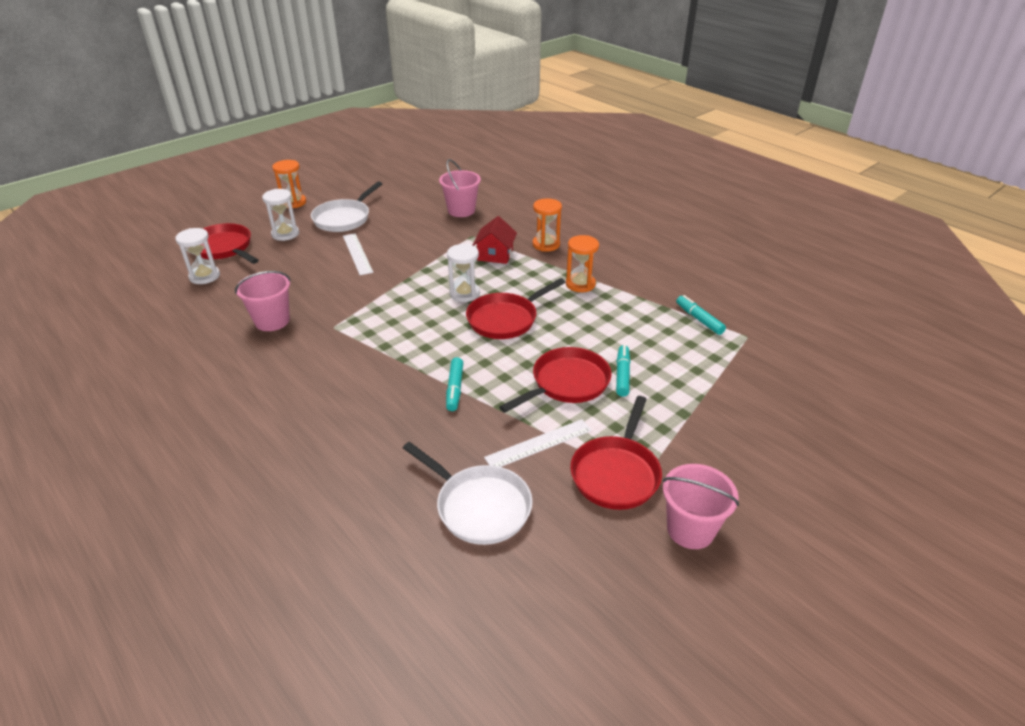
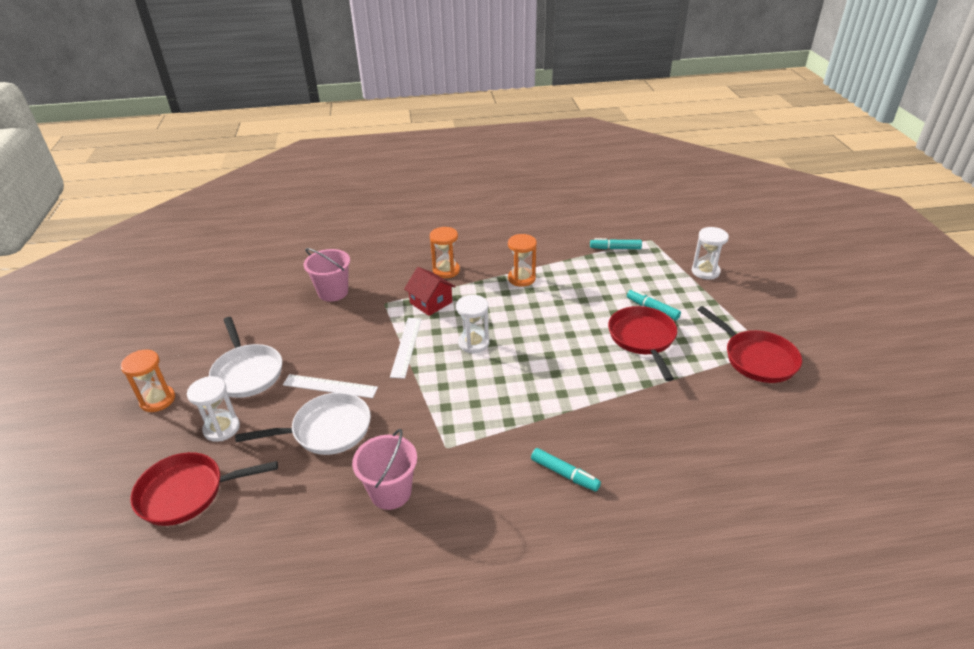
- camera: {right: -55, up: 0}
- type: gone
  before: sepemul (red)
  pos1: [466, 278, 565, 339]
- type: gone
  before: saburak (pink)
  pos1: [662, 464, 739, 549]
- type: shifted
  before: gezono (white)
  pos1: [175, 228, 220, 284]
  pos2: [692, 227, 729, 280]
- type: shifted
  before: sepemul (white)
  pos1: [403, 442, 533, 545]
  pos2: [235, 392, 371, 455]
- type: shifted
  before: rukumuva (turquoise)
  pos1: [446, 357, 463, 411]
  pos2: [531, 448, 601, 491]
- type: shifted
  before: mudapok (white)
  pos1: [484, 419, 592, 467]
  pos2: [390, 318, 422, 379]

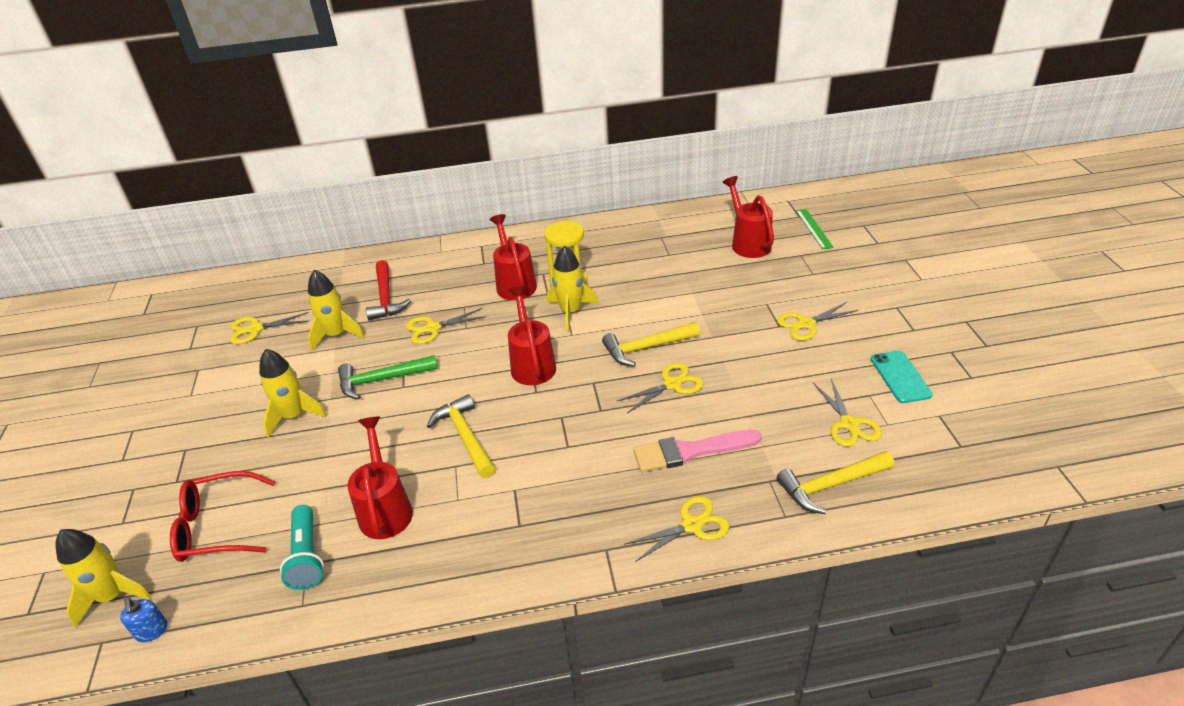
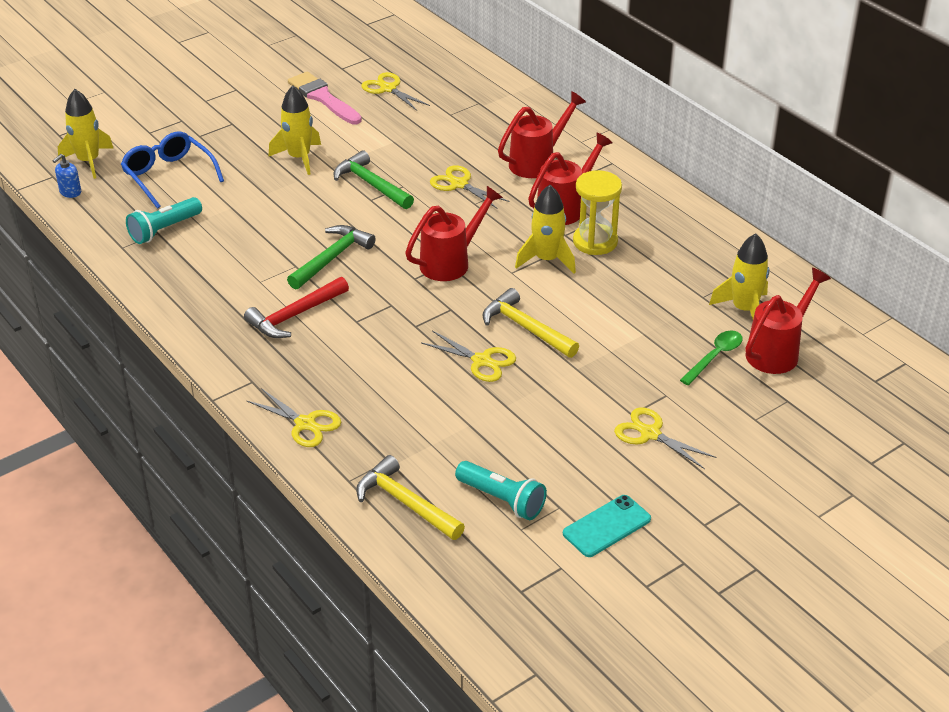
- camera: {right: 60, up: 0}
- type: gone
  before: mudapok (green)
  pos1: [796, 209, 834, 249]
- type: new
  after: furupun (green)
  pos2: [680, 331, 743, 385]
- type: shifted
  before: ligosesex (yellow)
  pos1: [308, 270, 364, 351]
  pos2: [709, 233, 770, 319]
- type: shifted
  before: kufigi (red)
  pos1: [347, 417, 413, 539]
  pos2: [498, 91, 586, 178]
- type: shifted
  before: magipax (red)
  pos1: [366, 260, 411, 321]
  pos2: [244, 277, 349, 338]
- type: shifted
  before: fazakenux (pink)
  pos1: [633, 430, 762, 472]
  pos2: [288, 72, 362, 124]
- type: swapped
  before: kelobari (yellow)
  after: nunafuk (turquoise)
  pos1: [813, 379, 882, 447]
  pos2: [455, 461, 547, 520]
- type: repainted
  before: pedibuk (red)
  after: pedibuk (blue)
  pos1: [170, 471, 275, 562]
  pos2: [121, 131, 224, 209]
- type: repainted
  before: magipax (yellow)
  after: magipax (green)
  pos1: [427, 394, 495, 478]
  pos2: [287, 225, 376, 289]

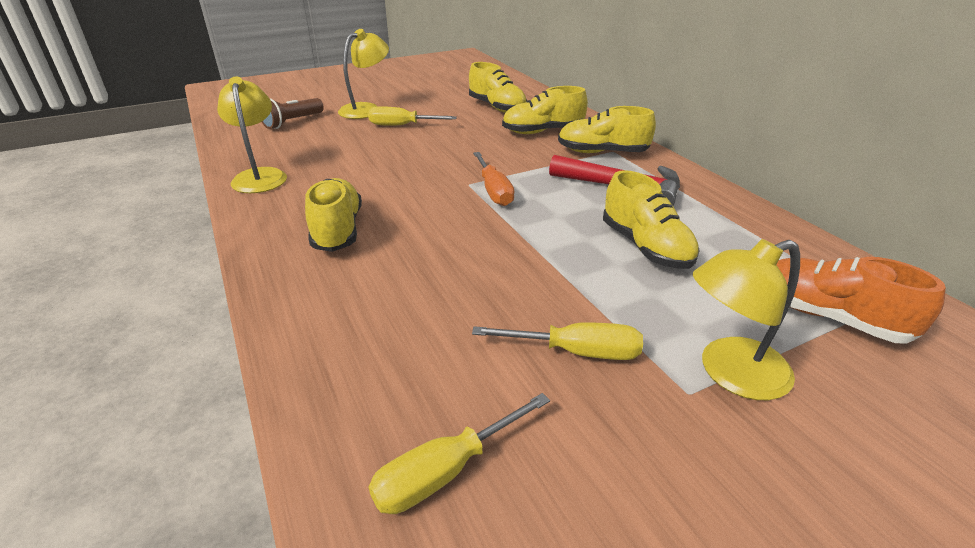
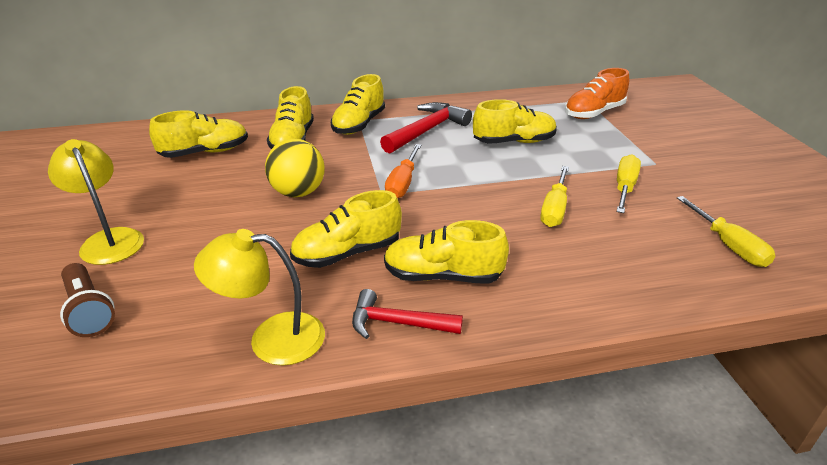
- camera: {right: -75, up: 0}
- type: gone
  before: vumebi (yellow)
  pos1: [693, 239, 800, 400]
- type: new
  after: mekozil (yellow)
  pos2: [265, 138, 325, 197]
- type: new
  after: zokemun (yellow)
  pos2: [290, 190, 402, 268]
- type: new
  after: magipax (red)
  pos2: [352, 289, 463, 339]
- type: shifted
  before: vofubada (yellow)
  pos1: [368, 106, 457, 126]
  pos2: [540, 166, 569, 227]
- type: rotated
  before: vofubada (orange)
  pos1: [473, 152, 514, 206]
  pos2: [385, 144, 422, 199]
  turn: 105

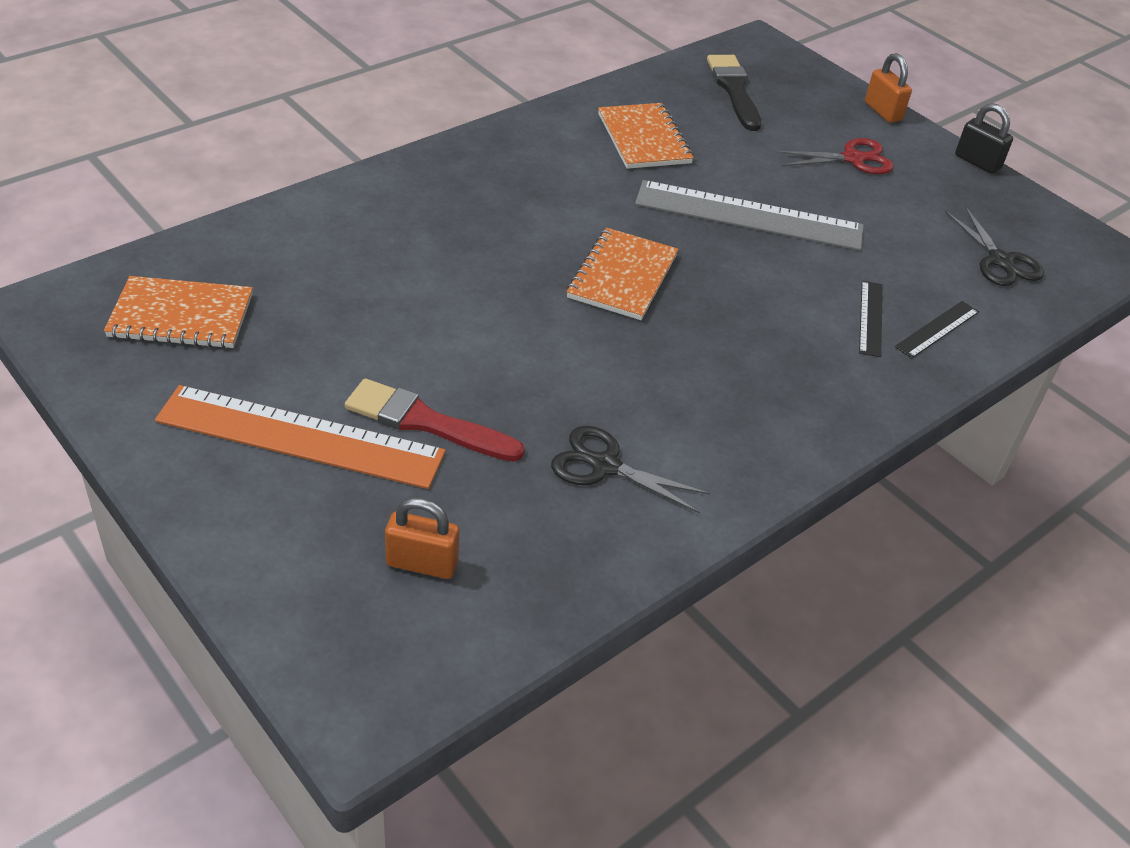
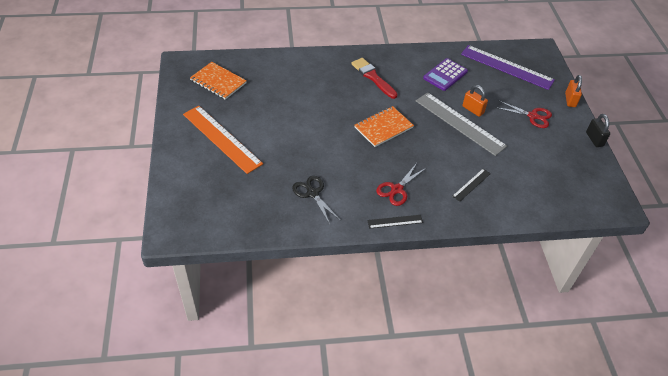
- camera: {right: 35, up: 5}
- type: gone
  before: kelobari (black)
  pos1: [944, 206, 1044, 286]
- type: new
  after: kelobari (red)
  pos2: [376, 163, 426, 206]
- type: shifted
  before: fazakenux (red)
  pos1: [345, 378, 525, 461]
  pos2: [351, 58, 398, 99]
- type: shifted
  before: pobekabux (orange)
  pos1: [385, 497, 459, 579]
  pos2: [463, 85, 488, 117]
- type: shifted
  before: mudapok (black)
  pos1: [895, 301, 979, 358]
  pos2: [367, 215, 423, 229]
- type: swapped
  before: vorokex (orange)
  after: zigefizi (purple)
  pos1: [598, 103, 694, 169]
  pos2: [423, 58, 468, 91]
- type: swapped
  before: fazakenux (black)
  after: mudapok (purple)
  pos1: [707, 55, 761, 131]
  pos2: [461, 45, 555, 90]

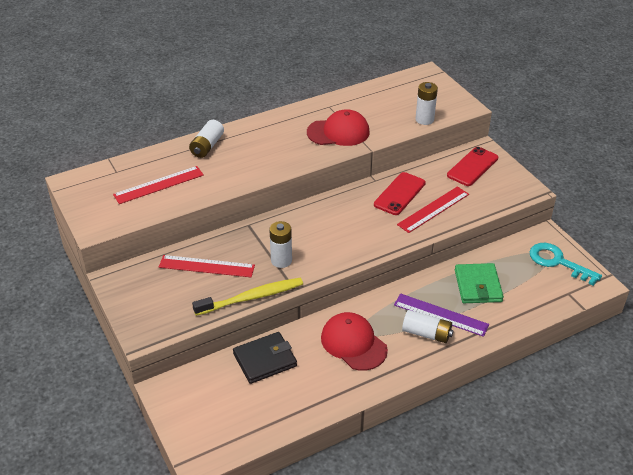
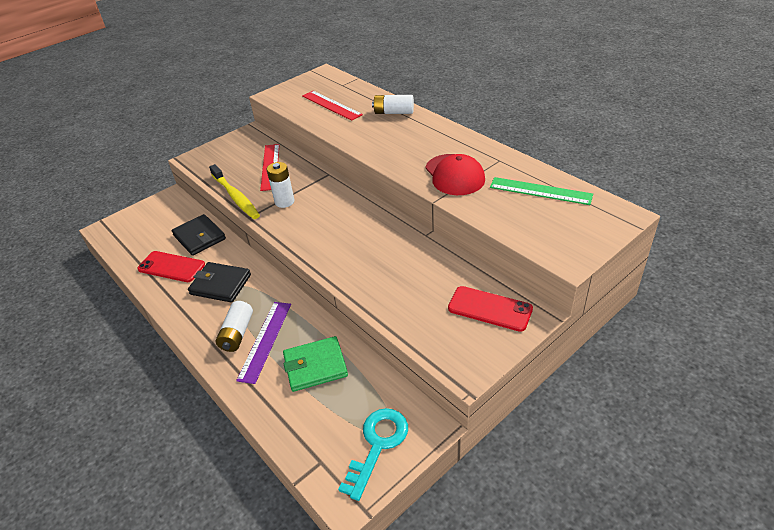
- camera: {right: 80, up: 0}
- type: gone
  before: mudapok (red)
  pos1: [397, 186, 469, 233]
- type: gone
  before: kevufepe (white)
  pos1: [415, 82, 438, 125]
- type: new
  after: mudapok (green)
  pos2: [490, 177, 593, 205]
- type: shifted
  before: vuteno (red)
  pos1: [374, 172, 426, 215]
  pos2: [137, 251, 205, 282]
- type: swapped
  before: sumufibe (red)
  after: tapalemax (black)
  pos1: [321, 312, 388, 371]
  pos2: [188, 262, 251, 302]

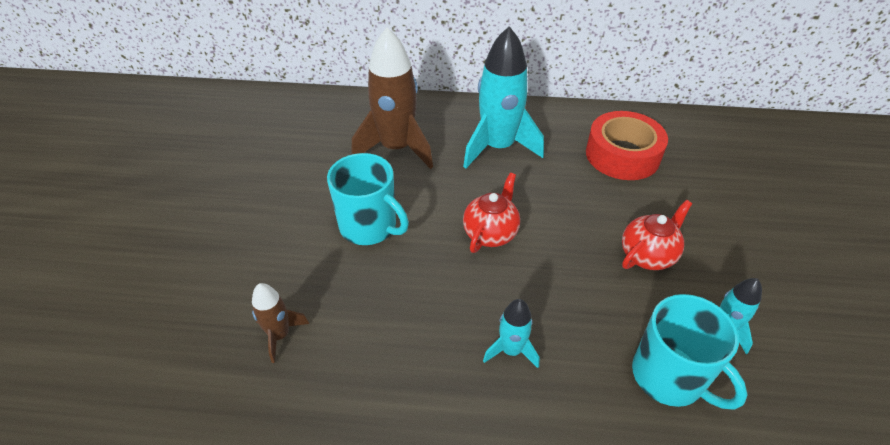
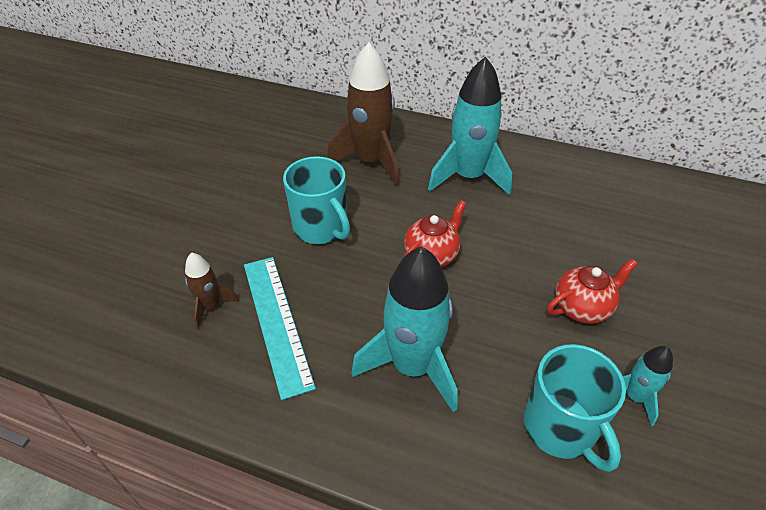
- camera: {right: 15, up: 0}
- type: gone
  before: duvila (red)
  pos1: [586, 111, 668, 180]
- type: new
  after: mudapok (turquoise)
  pos2: [244, 257, 316, 400]
- type: scaled
  before: ligosesex (turquoise)
  pos1: [483, 299, 539, 368]
  pos2: [351, 246, 457, 412]
  scale: 2.02

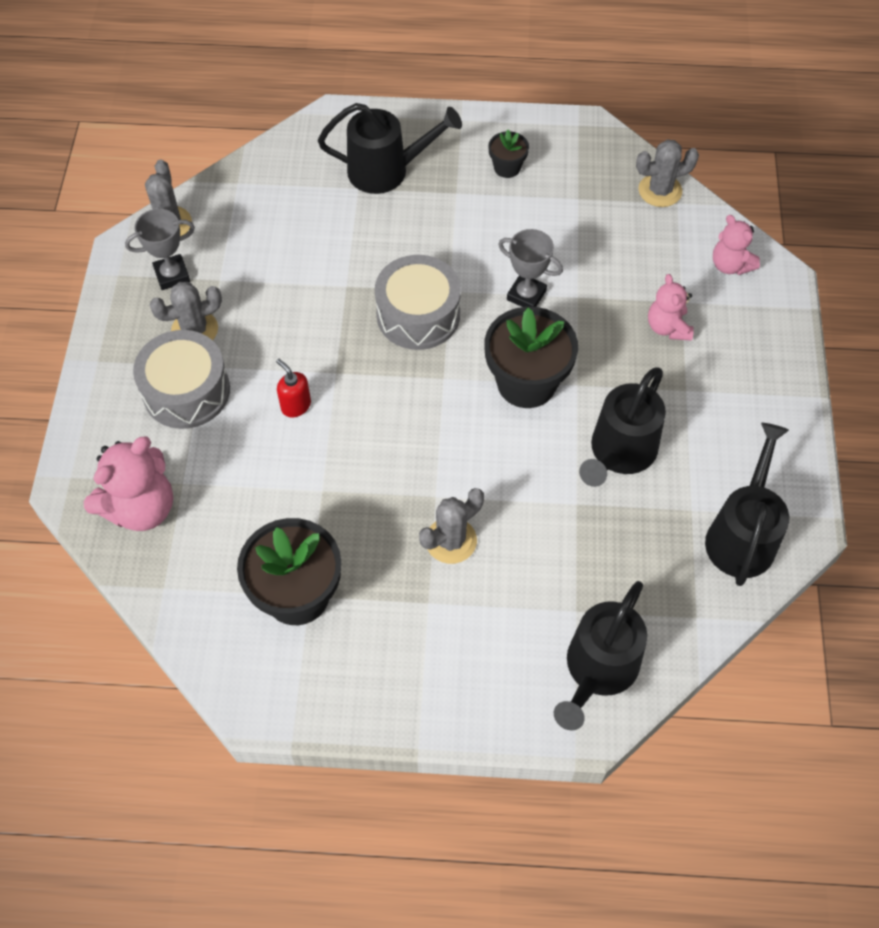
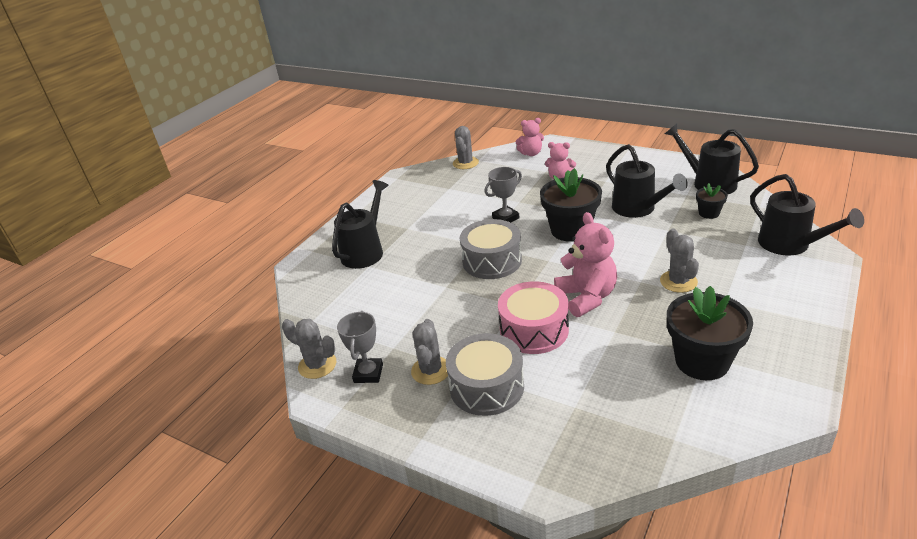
- camera: {right: -60, up: -25}
- type: shifted
  before: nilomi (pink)
  pos1: [84, 437, 173, 531]
  pos2: [554, 212, 617, 317]
- type: shifted
  before: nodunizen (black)
  pos1: [488, 130, 529, 178]
  pos2: [696, 183, 728, 219]
- type: swapped
  before: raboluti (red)
  after: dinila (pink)
  pos1: [276, 359, 311, 417]
  pos2: [498, 281, 569, 354]

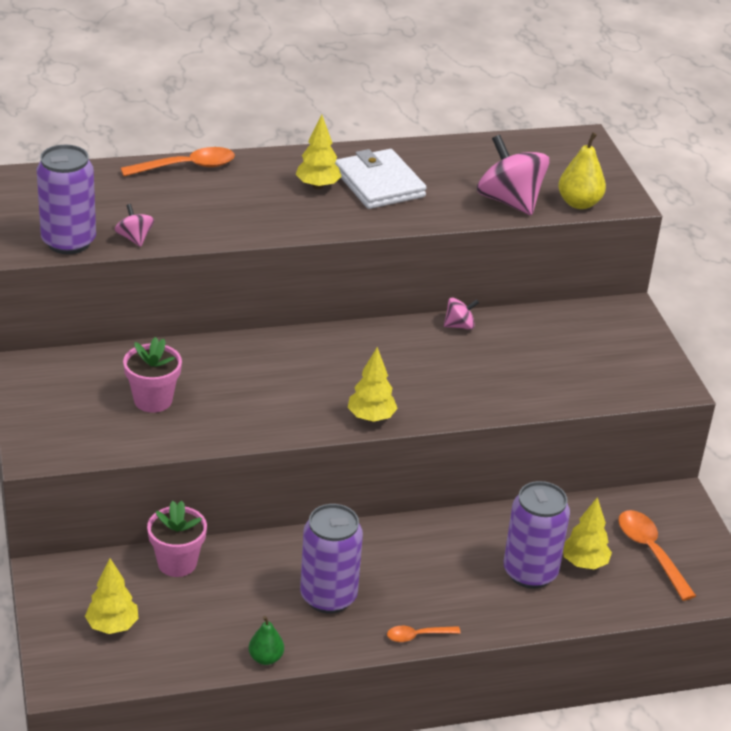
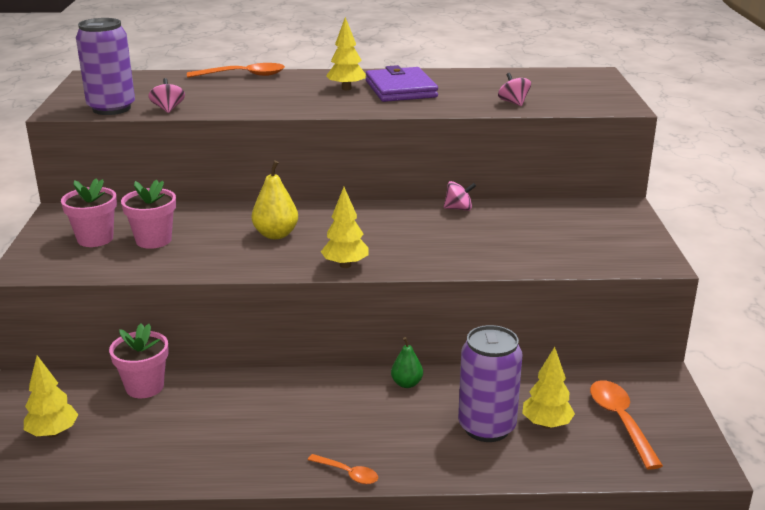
- camera: {right: 15, up: -10}
- type: gone
  before: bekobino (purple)
  pos1: [300, 504, 363, 613]
- type: new
  after: nodunizen (pink)
  pos2: [61, 178, 117, 247]
- type: shifted
  before: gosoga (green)
  pos1: [249, 616, 284, 665]
  pos2: [391, 337, 423, 388]
- type: shifted
  before: gosoga (yellow)
  pos1: [558, 132, 606, 209]
  pos2: [252, 160, 298, 239]
- type: repainted
  before: tapalemax (white)
  after: tapalemax (purple)
  pos1: [335, 149, 427, 209]
  pos2: [366, 65, 438, 102]
- type: rotated
  before: furupun (orange)
  pos1: [387, 626, 461, 642]
  pos2: [308, 454, 378, 484]
  turn: -150
- type: scaled
  before: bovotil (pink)
  pos1: [477, 135, 549, 215]
  pos2: [498, 73, 531, 106]
  scale: 0.49

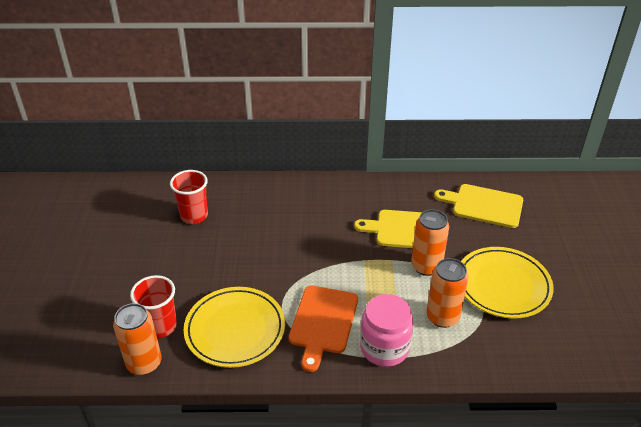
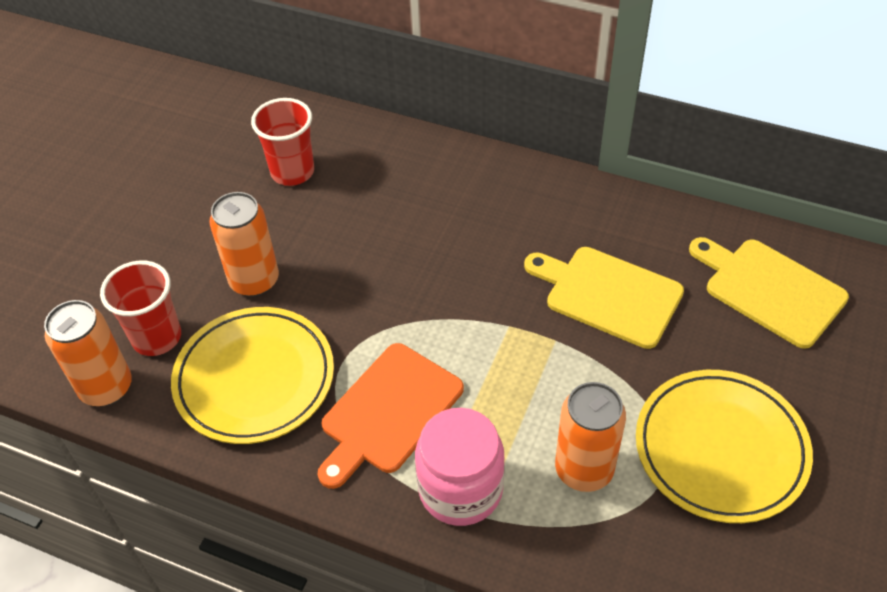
- camera: {right: 25, up: 10}
- type: shifted
  before: bekobino (orange)
  pos1: [411, 209, 449, 276]
  pos2: [209, 192, 279, 297]

